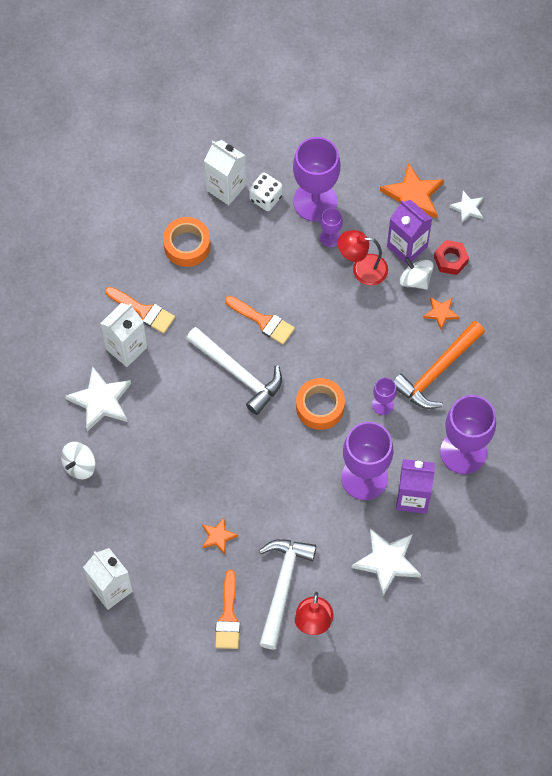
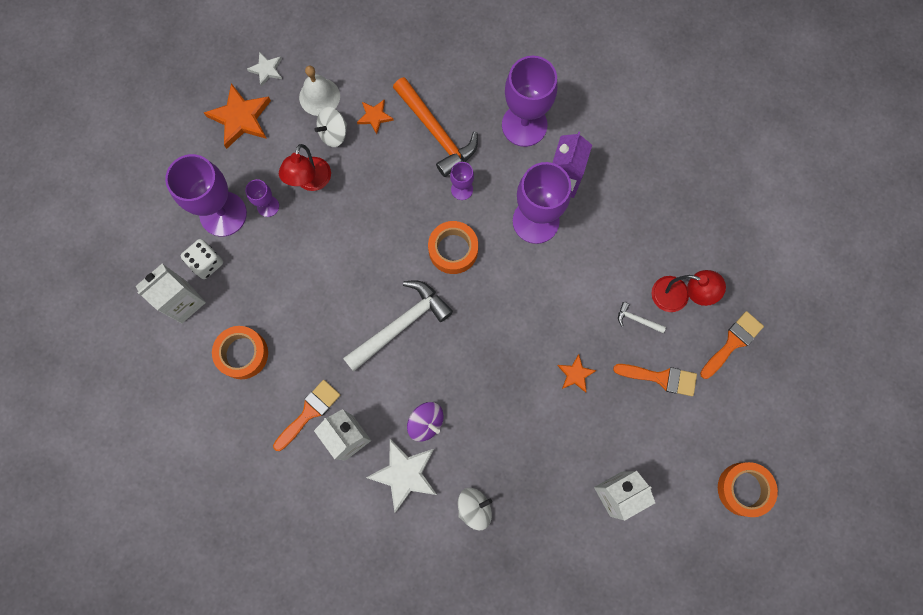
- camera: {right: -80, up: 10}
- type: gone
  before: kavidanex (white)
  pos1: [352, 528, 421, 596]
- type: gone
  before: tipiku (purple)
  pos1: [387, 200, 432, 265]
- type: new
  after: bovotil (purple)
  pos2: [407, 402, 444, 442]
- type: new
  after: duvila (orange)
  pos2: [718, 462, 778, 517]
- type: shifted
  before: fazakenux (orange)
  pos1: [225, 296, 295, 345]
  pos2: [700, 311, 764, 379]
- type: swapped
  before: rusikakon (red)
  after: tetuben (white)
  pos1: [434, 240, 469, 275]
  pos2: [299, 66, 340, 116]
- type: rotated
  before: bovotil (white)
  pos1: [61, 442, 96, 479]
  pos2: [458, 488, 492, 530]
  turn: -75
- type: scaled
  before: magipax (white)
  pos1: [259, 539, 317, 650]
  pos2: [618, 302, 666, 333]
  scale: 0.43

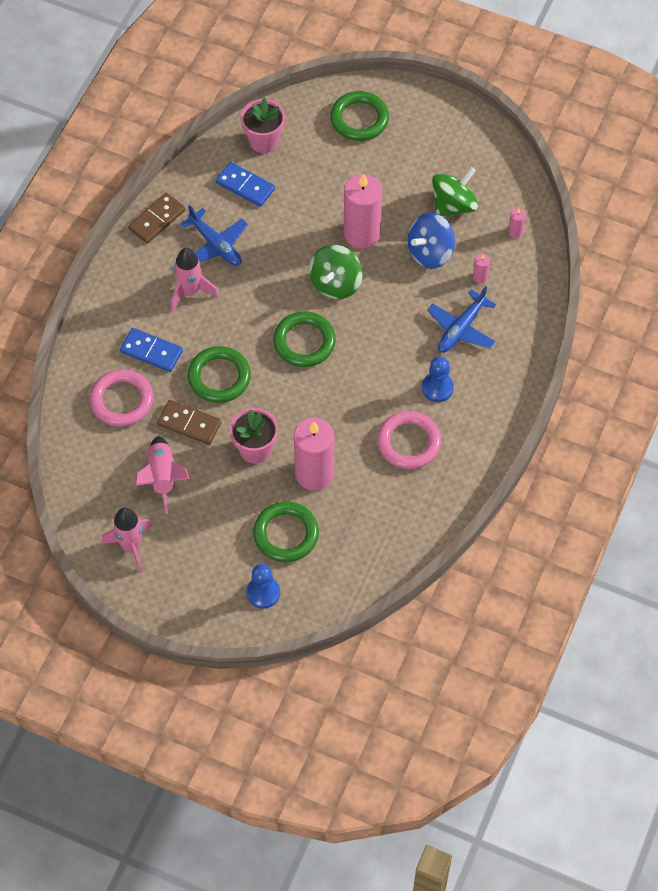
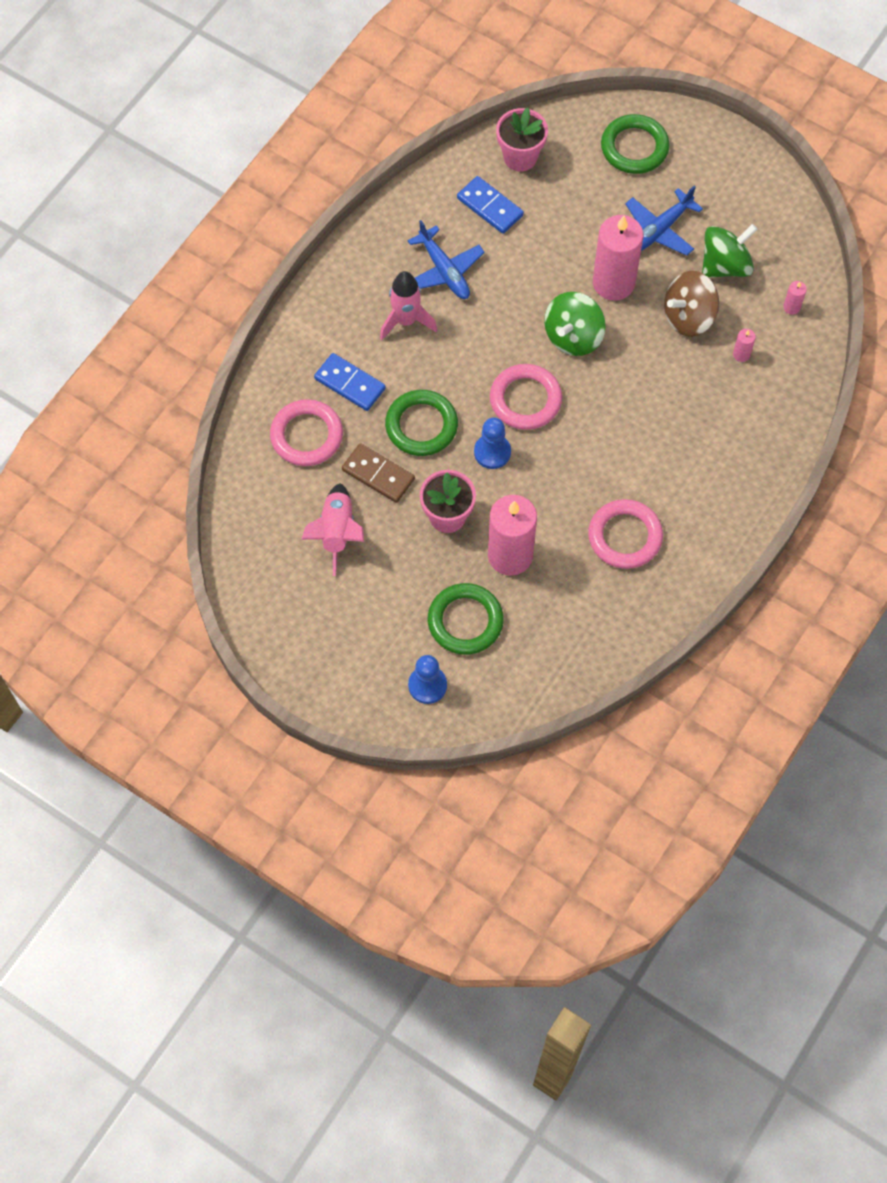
- camera: {right: 10, up: 5}
- type: gone
  before: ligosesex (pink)
  pos1: [101, 508, 152, 573]
- type: gone
  before: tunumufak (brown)
  pos1: [128, 193, 185, 244]
- type: shifted
  before: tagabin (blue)
  pos1: [422, 356, 454, 402]
  pos2: [474, 417, 511, 469]
- type: shifted
  before: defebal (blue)
  pos1: [427, 286, 496, 353]
  pos2: [625, 186, 703, 256]
- type: repainted
  before: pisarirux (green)
  after: pisarirux (pink)
  pos1: [273, 311, 336, 367]
  pos2: [490, 364, 562, 430]
- type: repainted
  before: bovotil (blue)
  after: bovotil (brown)
  pos1: [408, 213, 455, 269]
  pos2: [664, 271, 719, 337]

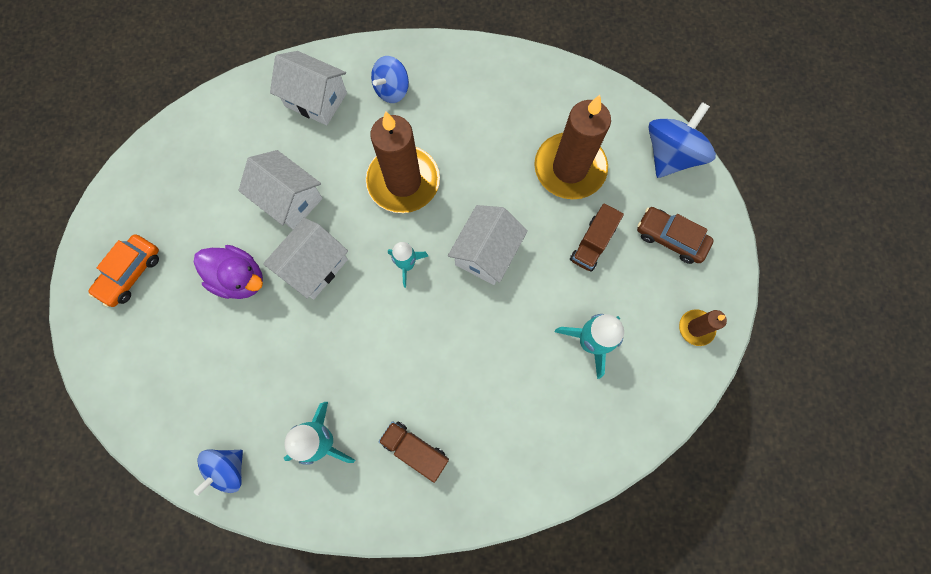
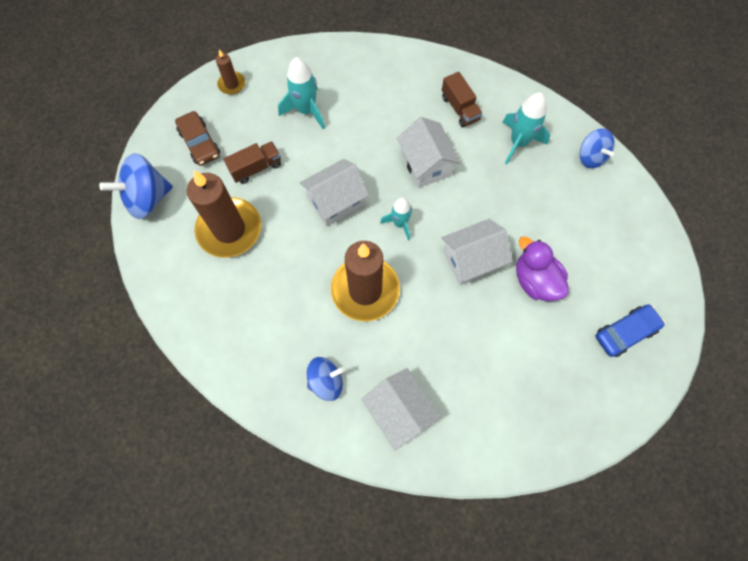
- camera: {right: -150, up: -5}
- type: shifted
  before: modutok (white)
  pos1: [238, 150, 323, 229]
  pos2: [397, 117, 461, 188]
- type: repainted
  before: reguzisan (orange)
  after: reguzisan (blue)
  pos1: [88, 234, 159, 307]
  pos2: [596, 304, 665, 357]
- type: rotated
  before: bovotil (blue)
  pos1: [194, 450, 243, 496]
  pos2: [580, 128, 615, 168]
  turn: 90

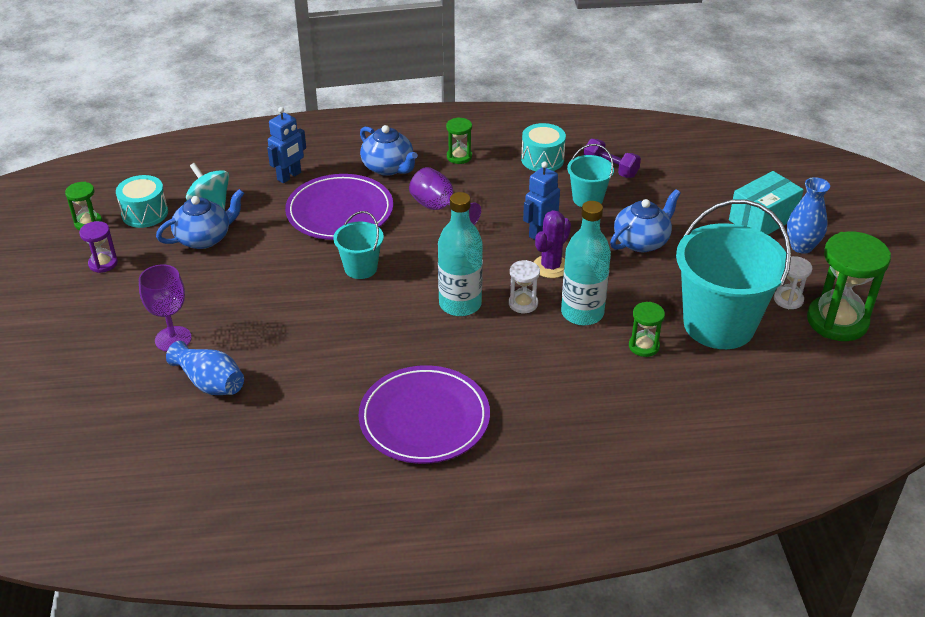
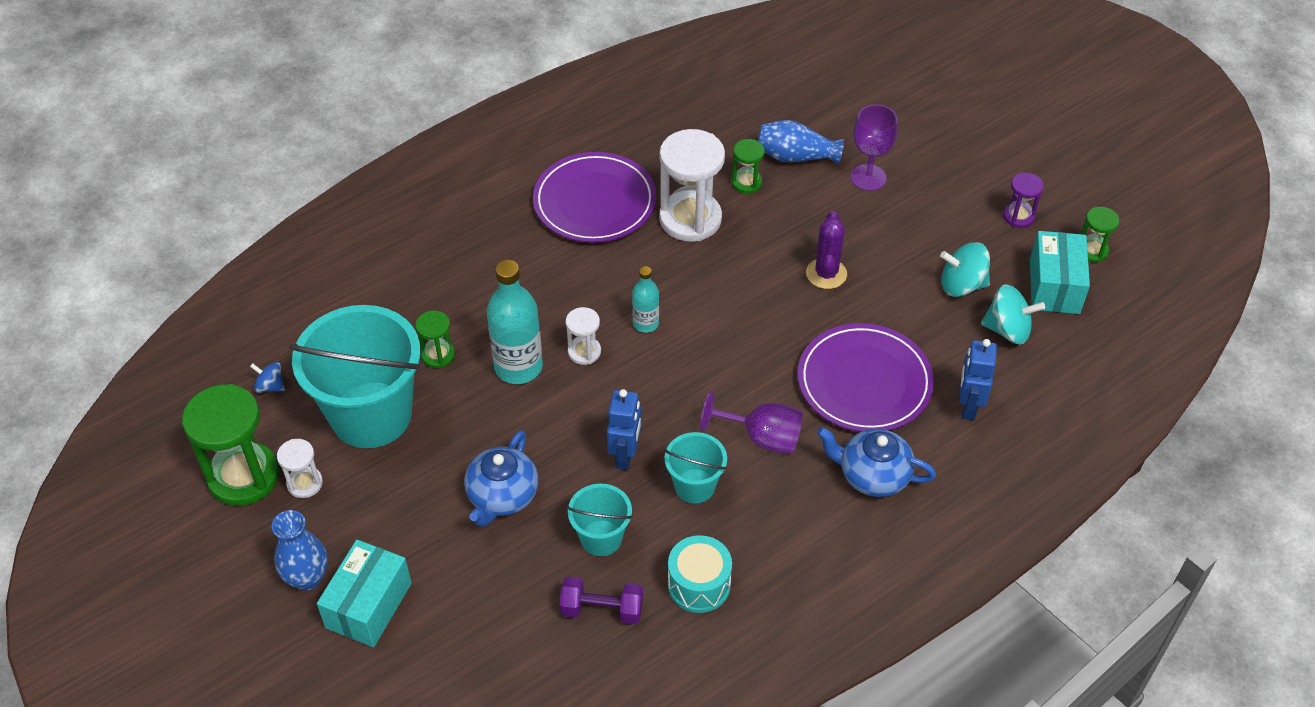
- camera: {right: 150, up: 10}
- type: new
  after: bovotil (blue)
  pos2: [250, 362, 285, 393]
- type: new
  after: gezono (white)
  pos2: [659, 129, 725, 242]
- type: shifted
  before: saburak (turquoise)
  pos1: [333, 211, 384, 279]
  pos2: [664, 432, 727, 503]
- type: shifted
  before: gezono (green)
  pos1: [446, 117, 472, 164]
  pos2: [732, 139, 764, 193]
- type: shifted
  before: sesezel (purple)
  pos1: [534, 210, 571, 278]
  pos2: [806, 211, 847, 289]
- type: swapped
  before: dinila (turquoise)
  after: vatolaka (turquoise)
  pos1: [116, 175, 168, 228]
  pos2: [1030, 231, 1090, 314]
- type: swapped
  before: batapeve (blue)
  after: bovotil (turquoise)
  pos1: [156, 189, 244, 249]
  pos2: [940, 242, 990, 297]
- type: scaled
  before: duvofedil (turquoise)
  pos1: [438, 192, 483, 316]
  pos2: [632, 266, 659, 333]
  scale: 0.55

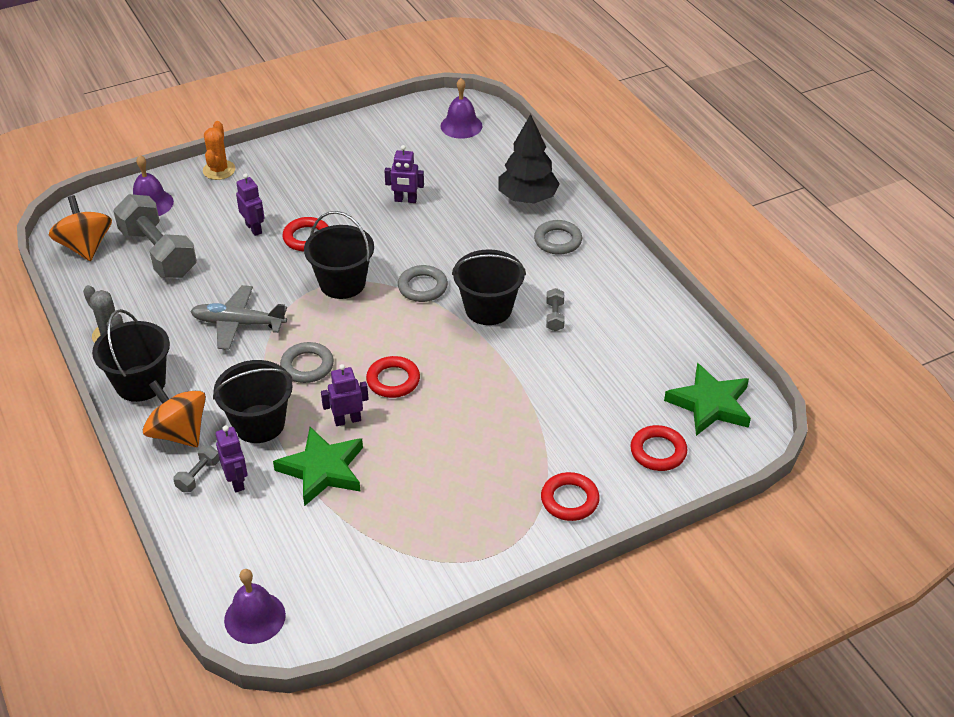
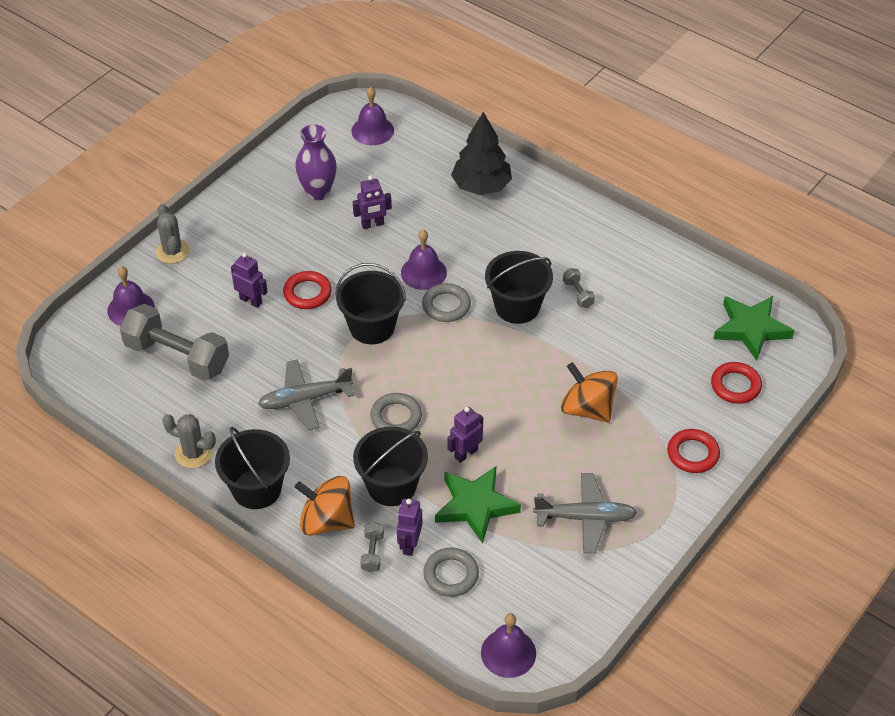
- camera: {right: -25, up: 5}
- type: gone
  before: pisarirux (red)
  pos1: [366, 356, 420, 398]
- type: new
  after: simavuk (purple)
  pos2: [295, 124, 337, 200]
- type: new
  after: tetuben (purple)
  pos2: [401, 230, 447, 290]
- type: new
  after: defebal (grey)
  pos2: [533, 473, 637, 554]
- type: shifted
  before: bovotil (orange)
  pos1: [49, 195, 112, 261]
  pos2: [561, 362, 618, 423]
- type: shifted
  before: pisarirux (grey)
  pos1: [534, 220, 582, 255]
  pos2: [423, 548, 479, 597]
- type: repainted
  before: sesezel (orange)
  after: sesezel (grey)
  pos1: [203, 121, 235, 180]
  pos2: [156, 204, 190, 264]
- type: rotated
  before: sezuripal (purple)
  pos1: [216, 425, 248, 492]
  pos2: [397, 499, 422, 556]
  turn: -120

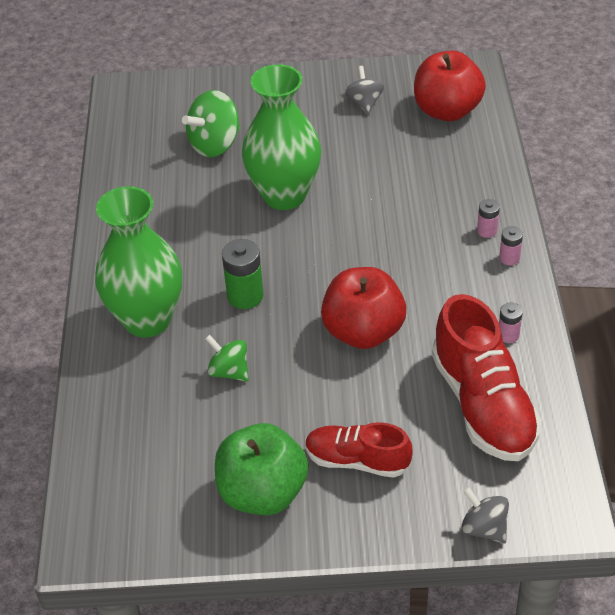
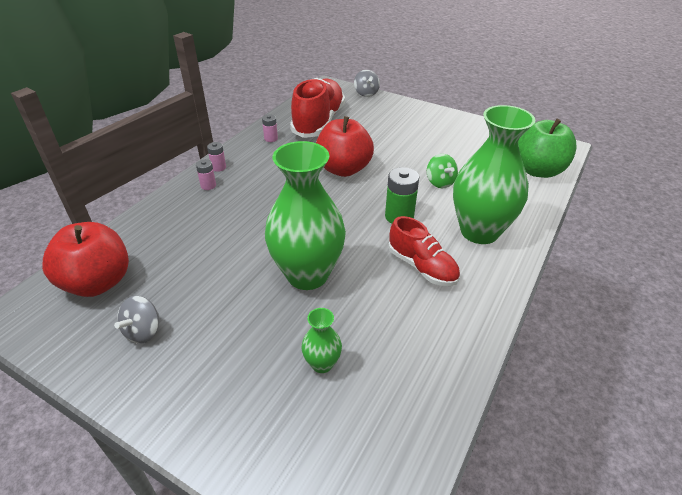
- camera: {right: -150, up: -5}
- type: shifted
  before: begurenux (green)
  pos1: [215, 423, 308, 515]
  pos2: [518, 119, 576, 178]
- type: shifted
  before: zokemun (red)
  pos1: [305, 422, 413, 478]
  pos2: [388, 216, 460, 286]
- type: swapped
  before: bovotil (green)
  after: simavuk (green)
  pos1: [182, 90, 240, 157]
  pos2: [301, 308, 342, 373]

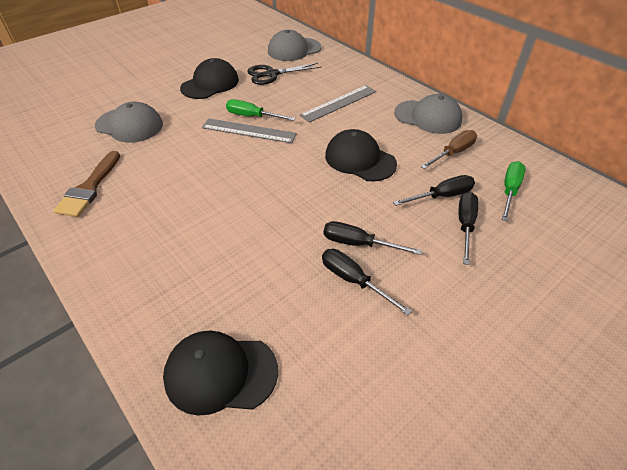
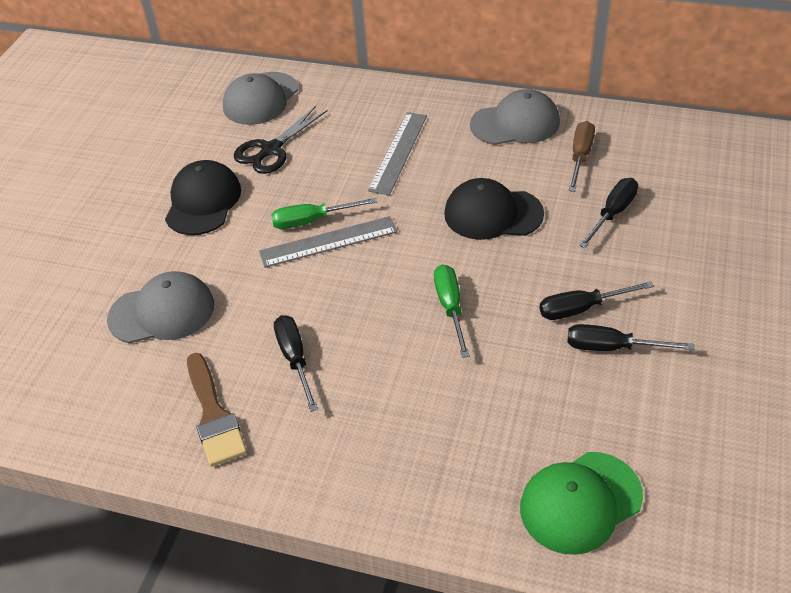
- camera: {right: -30, up: 0}
- type: shifted
  before: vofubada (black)
  pos1: [459, 192, 478, 265]
  pos2: [274, 315, 318, 412]
- type: shifted
  before: vofubada (green)
  pos1: [501, 161, 526, 221]
  pos2: [434, 264, 470, 358]
- type: repainted
  before: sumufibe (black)
  after: sumufibe (green)
  pos1: [163, 330, 278, 416]
  pos2: [520, 452, 643, 555]

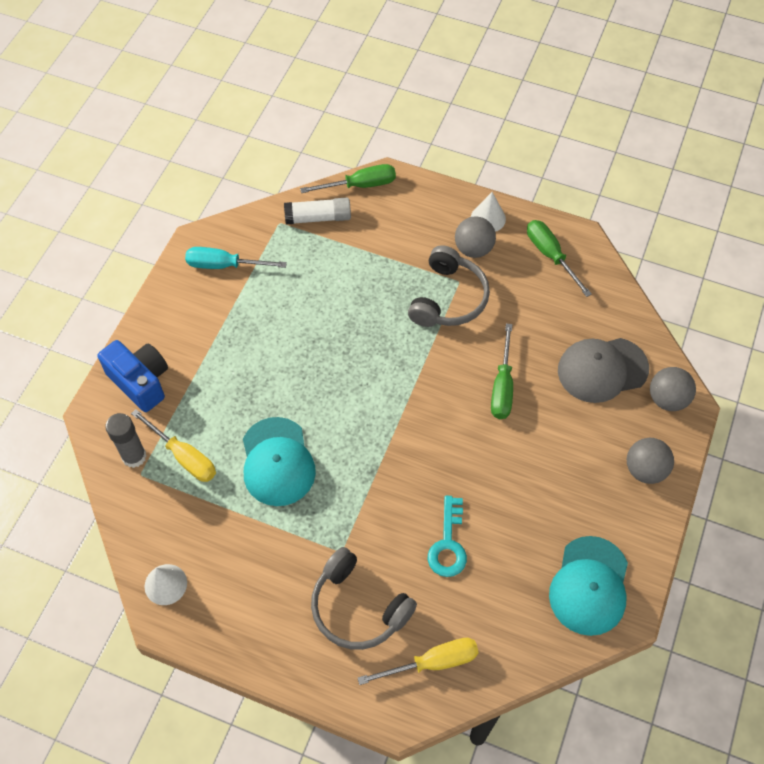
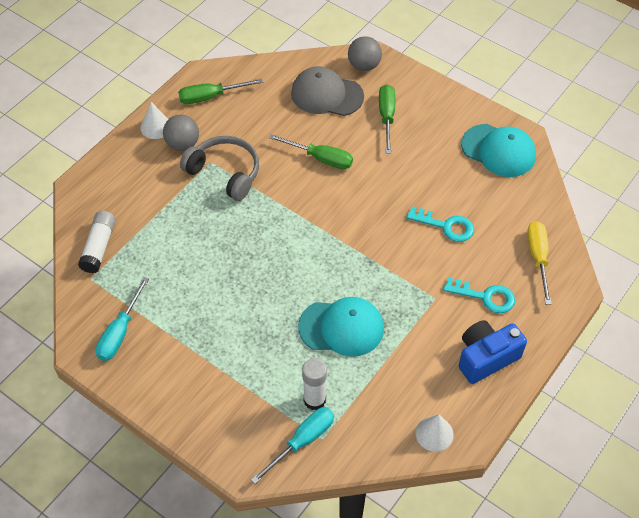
- camera: {right: -75, up: -5}
- type: gone
  before: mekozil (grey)
  pos1: [627, 438, 674, 484]
- type: shifted
  before: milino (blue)
  pos1: [97, 340, 168, 412]
  pos2: [459, 320, 527, 384]
- type: shifted
  before: vofubada (green)
  pos1: [300, 164, 396, 193]
  pos2: [379, 84, 395, 154]
- type: swapped
  before: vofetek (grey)
  after: vofubada (turquoise)
  pos1: [105, 413, 146, 468]
  pos2: [251, 407, 334, 484]
- type: swapped
  before: vofubada (yellow)
  after: vofetek (white)
  pos1: [131, 409, 216, 482]
  pos2: [302, 358, 327, 410]
- type: swapped
  before: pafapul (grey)
  after: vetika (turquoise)
  pos1: [311, 547, 417, 650]
  pos2: [443, 277, 515, 313]
- type: rotated
  before: sumufibe (grey)
  pos1: [558, 338, 649, 403]
  pos2: [291, 66, 364, 116]
  turn: 105

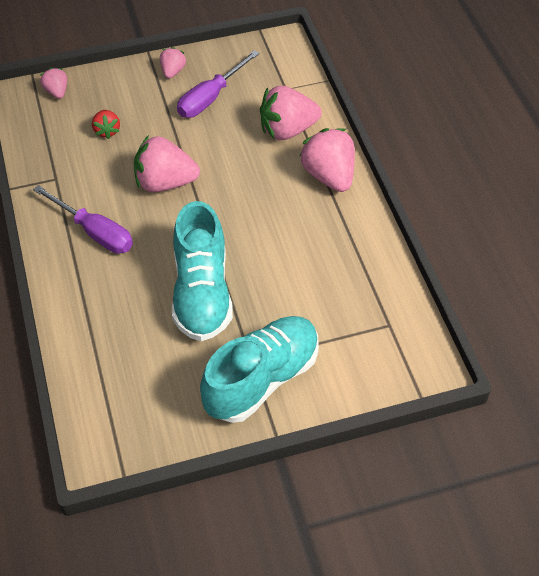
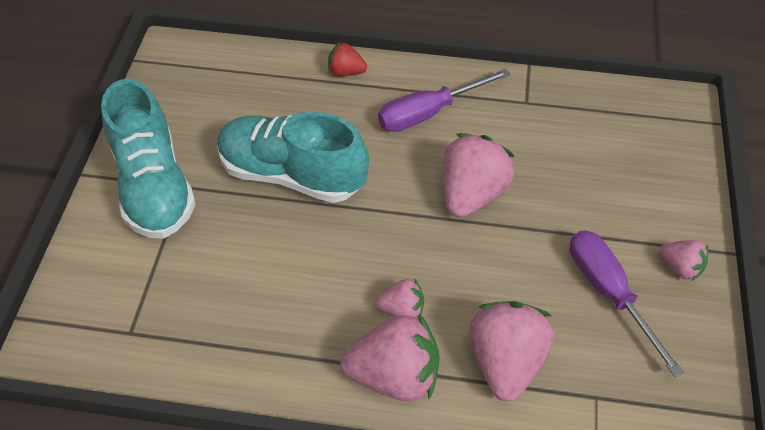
- camera: {right: 115, up: 0}
- type: shifted
  before: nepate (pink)
  pos1: [40, 68, 67, 99]
  pos2: [375, 278, 424, 319]
- type: shifted
  before: nepate (red)
  pos1: [92, 110, 120, 139]
  pos2: [328, 42, 367, 76]

